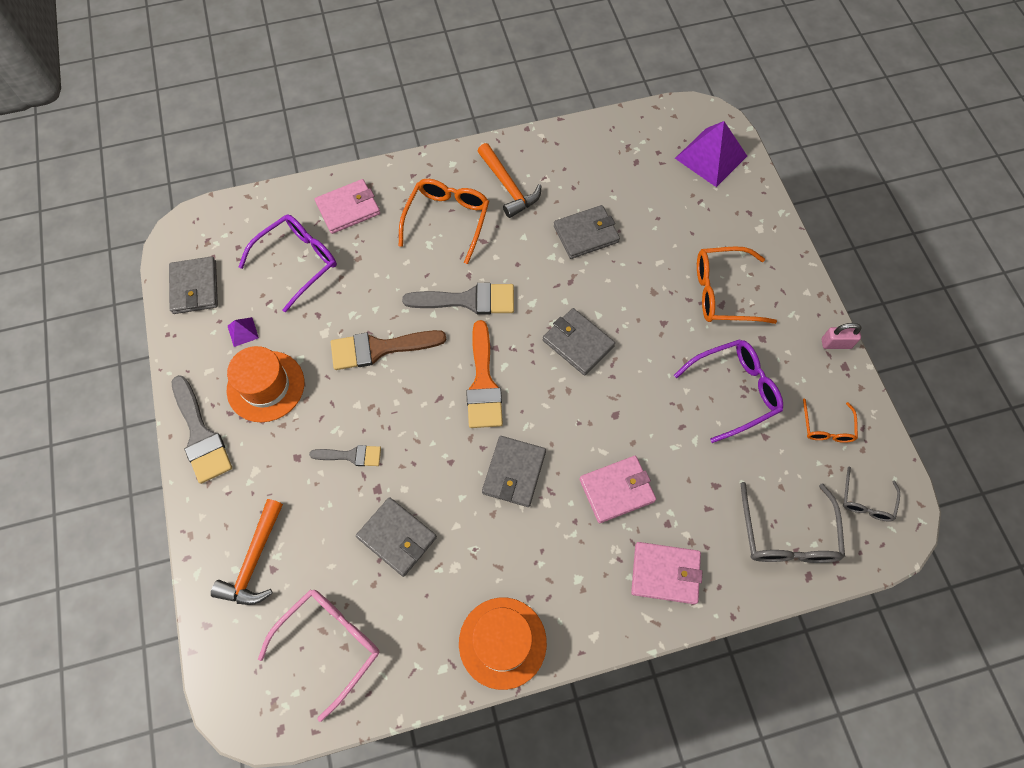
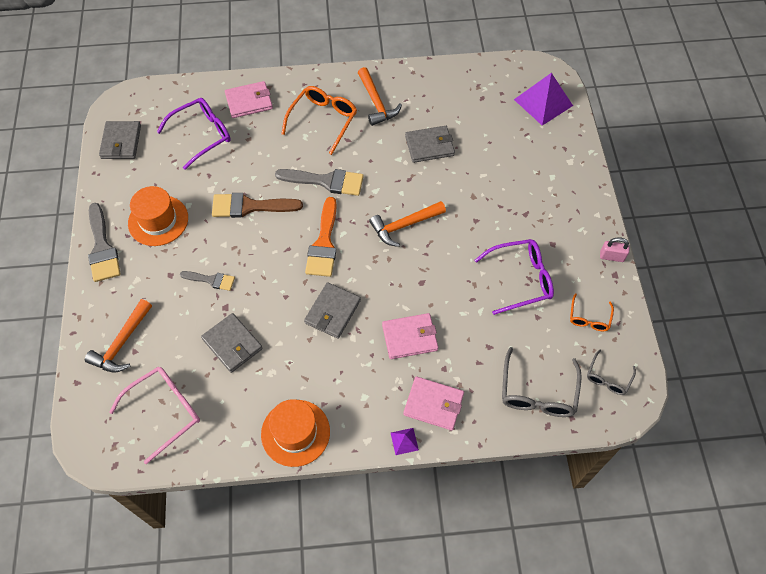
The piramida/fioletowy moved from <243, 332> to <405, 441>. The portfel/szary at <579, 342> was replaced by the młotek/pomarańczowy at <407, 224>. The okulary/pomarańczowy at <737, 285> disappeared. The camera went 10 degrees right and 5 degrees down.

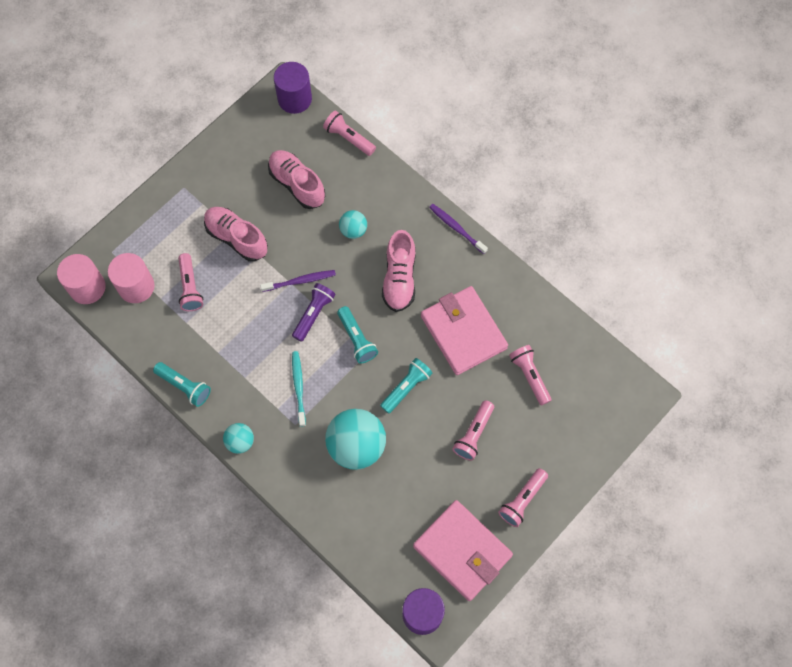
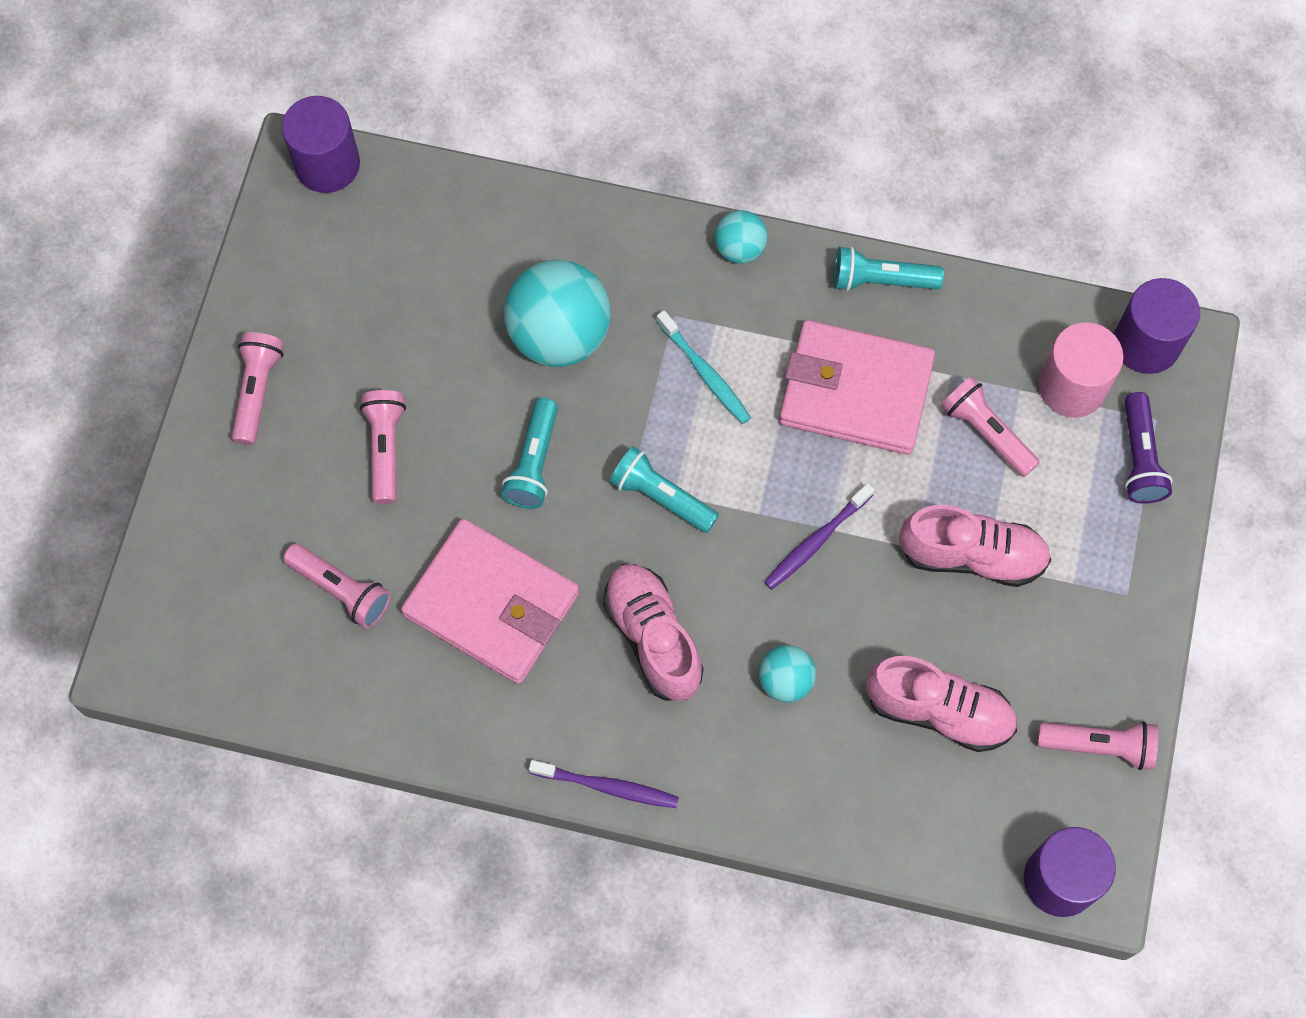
The walec/różowy at <81, 279> became the walec/fioletowy at <1157, 326>. The latarka/fioletowy moved from <313, 312> to <1149, 448>. The latarka/różowy moved from <349, 133> to <1097, 745>. The portfel/różowy moved from <463, 550> to <857, 387>. The camera went 150 degrees right and 0 degrees up.

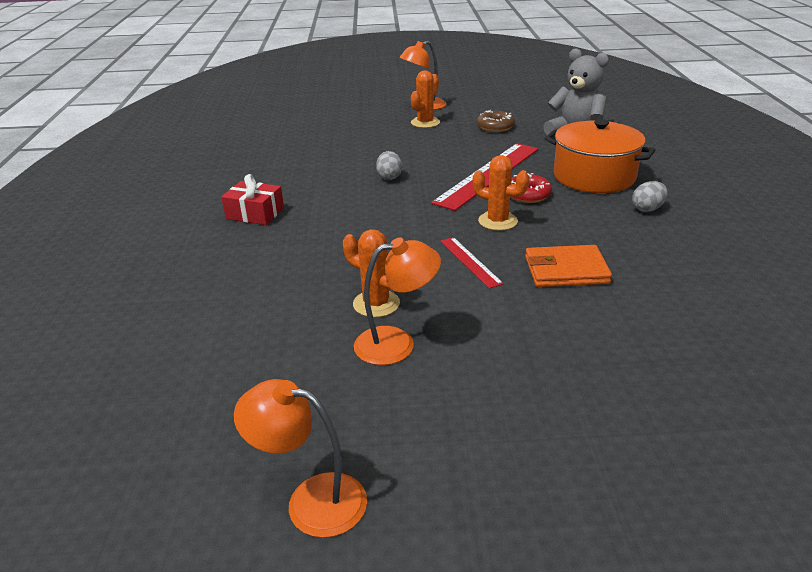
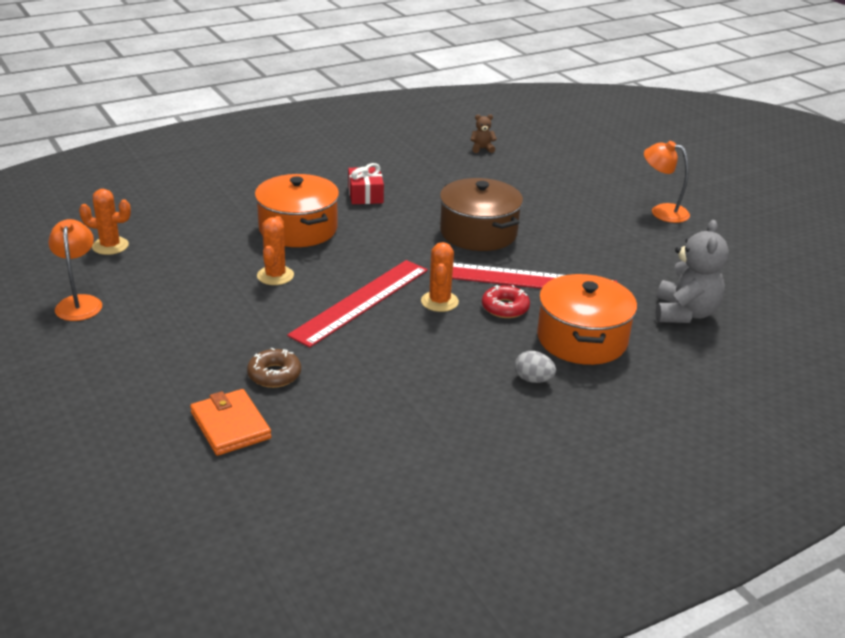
The lampka/pomarańczowy at <397, 301> disappeared. The jajko/szary at <389, 165> was replaced by the garnek/brązowy at <481, 214>. The kaktus/pomarańczowy moved from <425, 99> to <105, 222>. The linijka/czerwony at <472, 263> changed to 2.08 times the size. The donut/brązowy moved from <496, 121> to <274, 368>. The portfel/pomarańczowy moved from <568, 266> to <231, 422>. The garnek/pomarańczowy at <297, 210> appeared. The miś/brązowy at <484, 133> appeared. The camera went 60 degrees right and 0 degrees up.

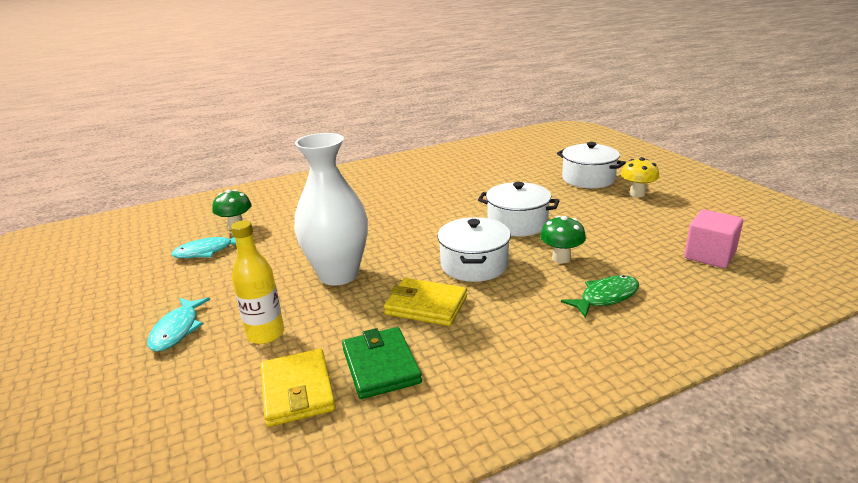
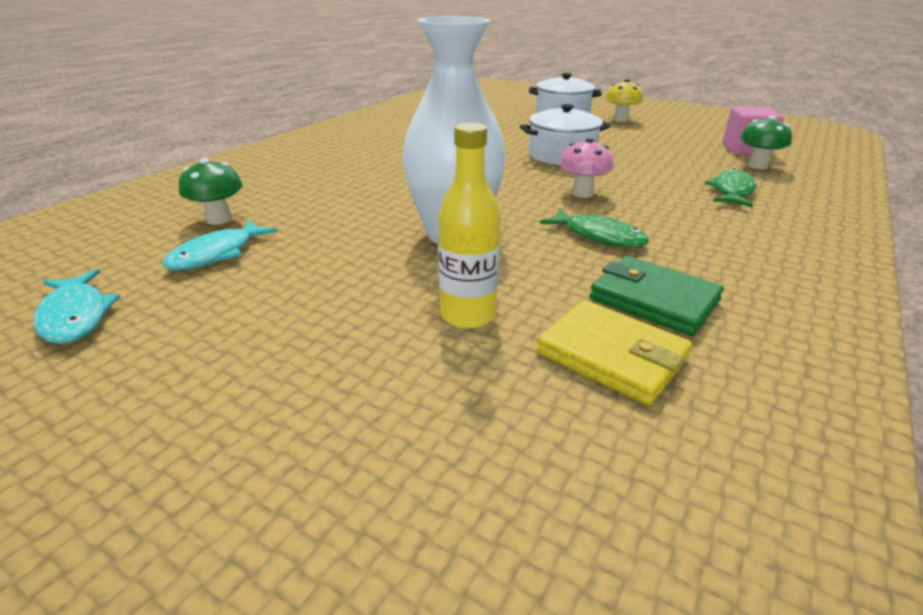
The ryba/turkusowy moved from <178, 325> to <77, 306>. The portfel/żółty at <425, 302> was replaced by the ryba/zielony at <594, 228>. The garnek/biały at <474, 249> was replaced by the grzyb/różowy at <586, 168>. The grzyb/zielony moved from <563, 239> to <766, 142>. The camera went 35 degrees left and 5 degrees up.

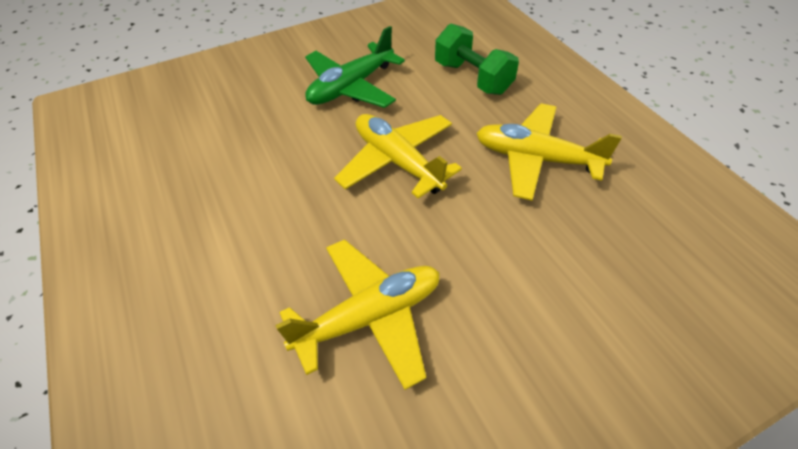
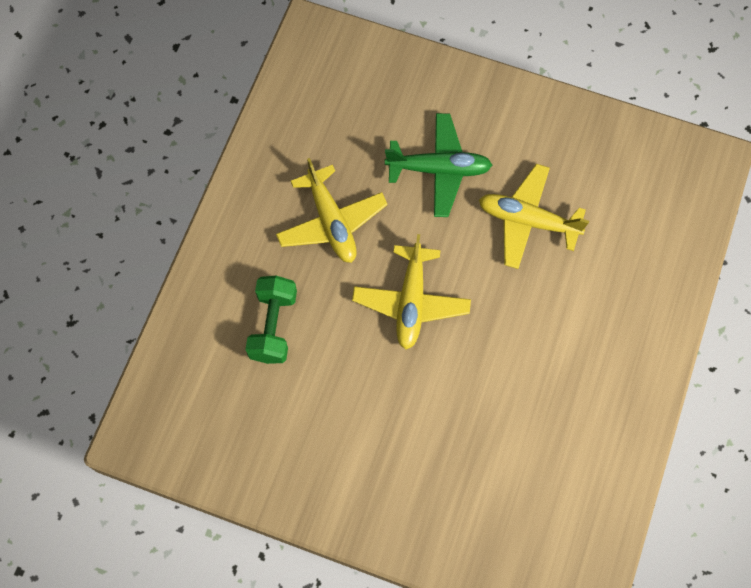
The samolot/zielony moved from <355, 67> to <438, 165>. The camera went 135 degrees left and 20 degrees up.

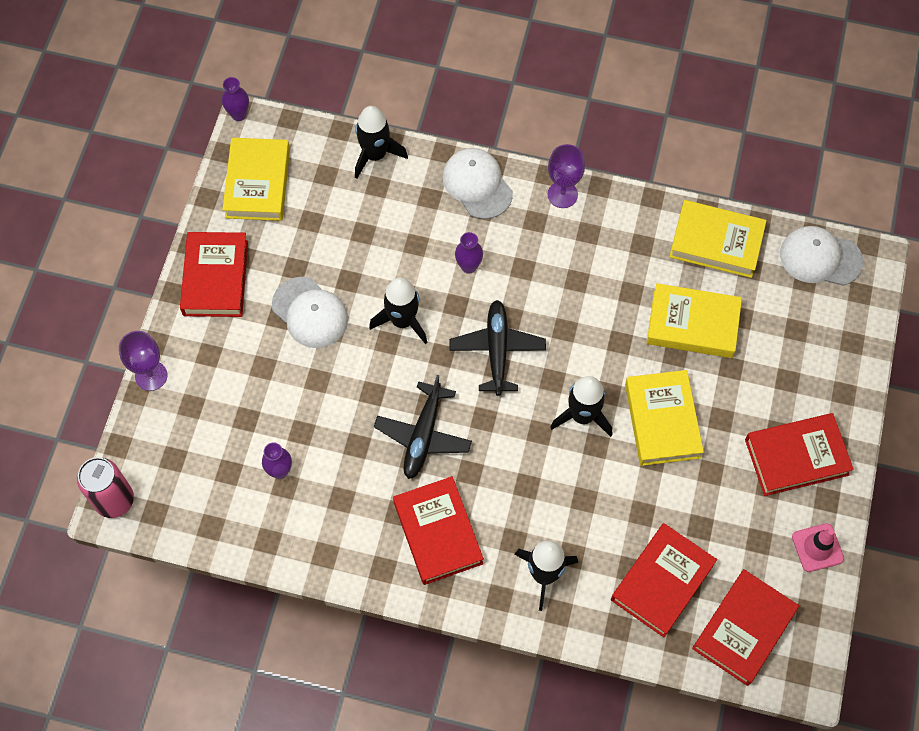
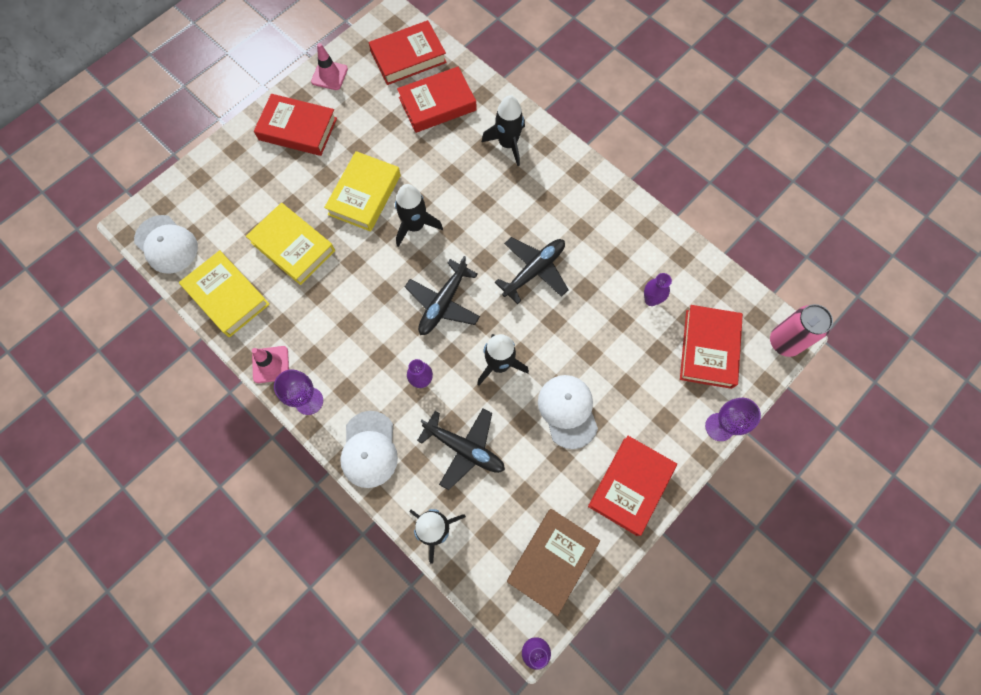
The książka/żółty at <256, 179> became the książka/brązowy at <553, 562>. The książka/czerwony moved from <438, 530> to <711, 347>. The pachołek/różowy at <270, 364> appeared. The samolot/czarny at <461, 449> appeared. The camera went 150 degrees left and 5 degrees up.

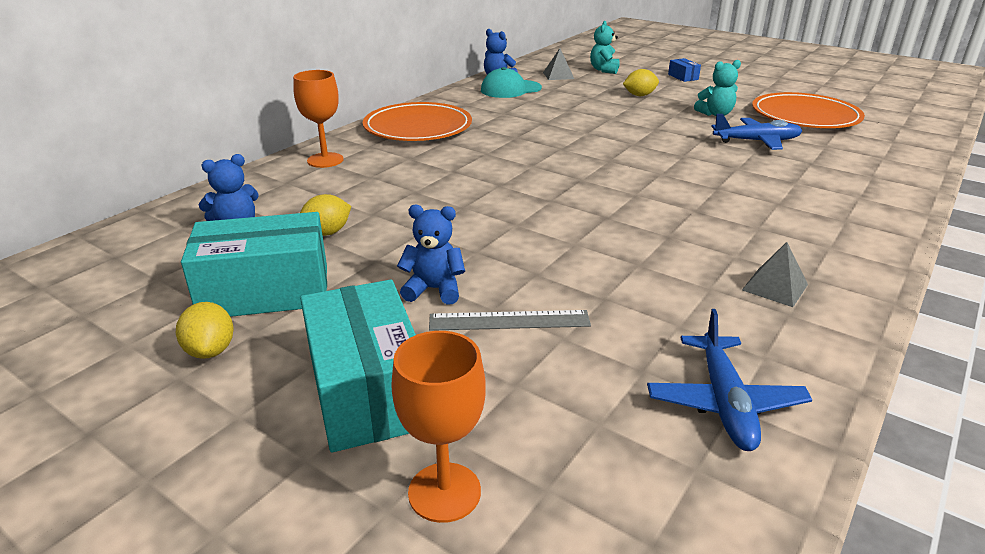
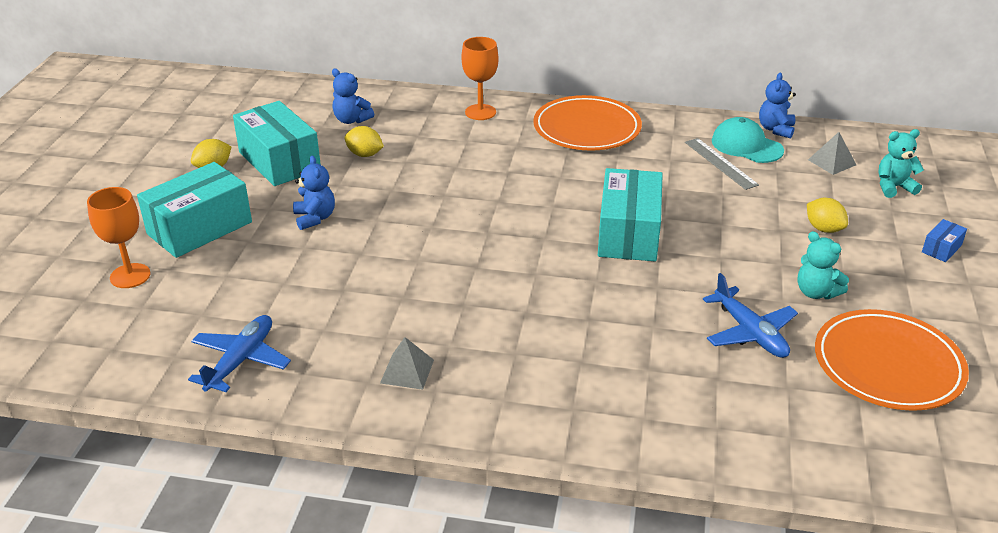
The linijka/szary moved from <510, 320> to <722, 164>. The samolot/niebieski at <729, 380> turned 135 degrees clockwise. The pudełko/turkusowy at <630, 214> appeared. The camera went 65 degrees right and 5 degrees up.

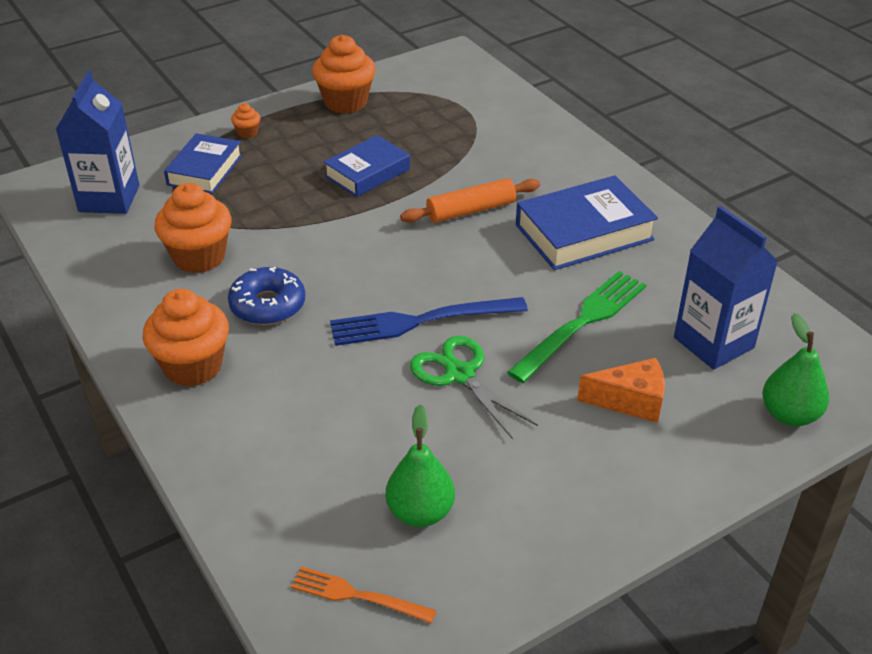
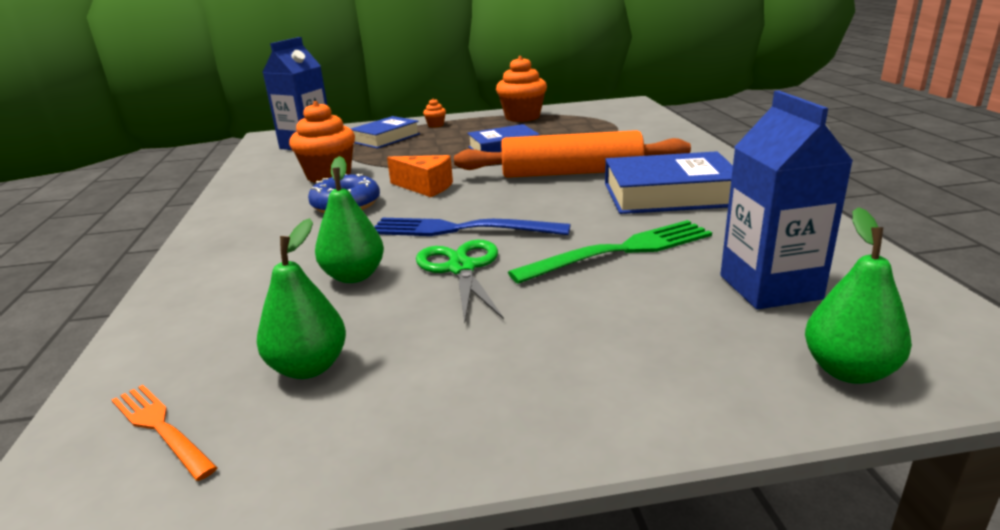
The muffinka/pomarańczowy at <185, 338> disappeared. The wałek do ciasta/pomarańczowy at <470, 200> changed to 1.65 times the size. The ser/pomarańczowy moved from <621, 390> to <420, 176>. The gruszka/zielony at <349, 219> appeared. The camera went 25 degrees right and 15 degrees down.

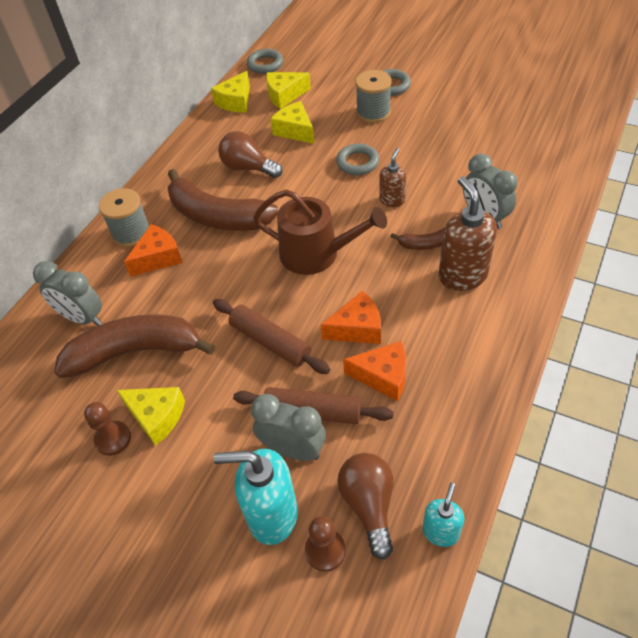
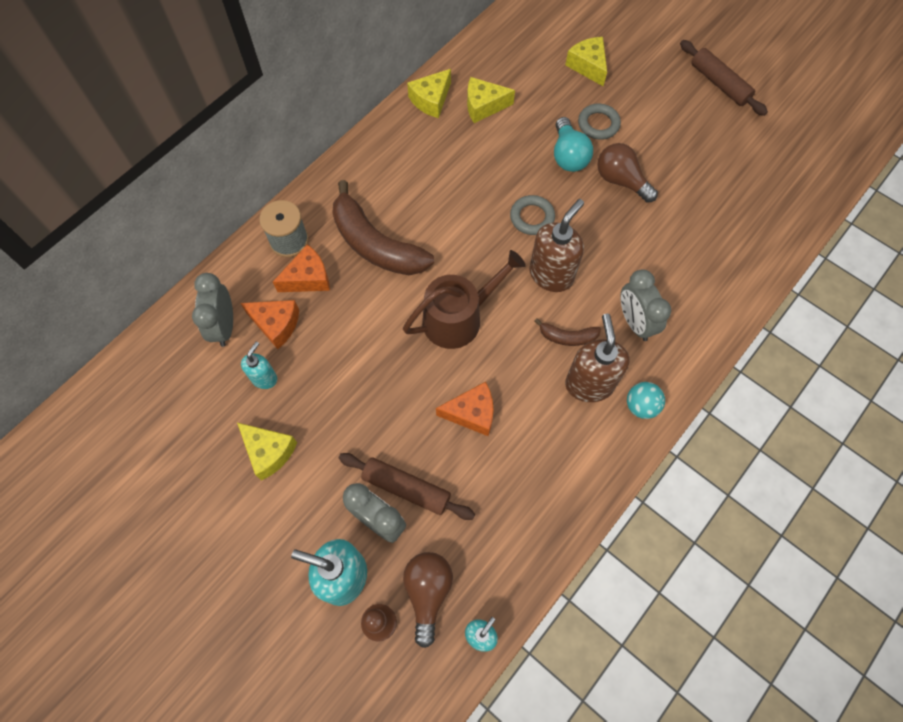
The budzik/szary at <67, 293> turned 45 degrees clockwise. The banan/brązowy at <134, 346> was replaced by the dozownik mydła/turkusowy at <259, 365>. The pionek/brązowy at <107, 429> disappeared. The wałek do ciasta/brązowy moved from <271, 336> to <724, 78>. The żarówka/brązowy moved from <250, 154> to <627, 173>. The pierścień/szary at <265, 61> disappeared. The konewka/brązowy at <320, 232> turned 60 degrees counterclockwise. The ser/żółty moved from <292, 122> to <586, 61>. The ser/pomarańczowy moved from <375, 371> to <270, 324>. The szpulka/szary at <374, 96> was replaced by the żarówka/turkusowy at <573, 144>. The dozownik mydła/brązowy at <392, 177> changed to 1.77 times the size. The piłka/turkusowy at <646, 400> appeared. The camera went 10 degrees right and 15 degrees up.

